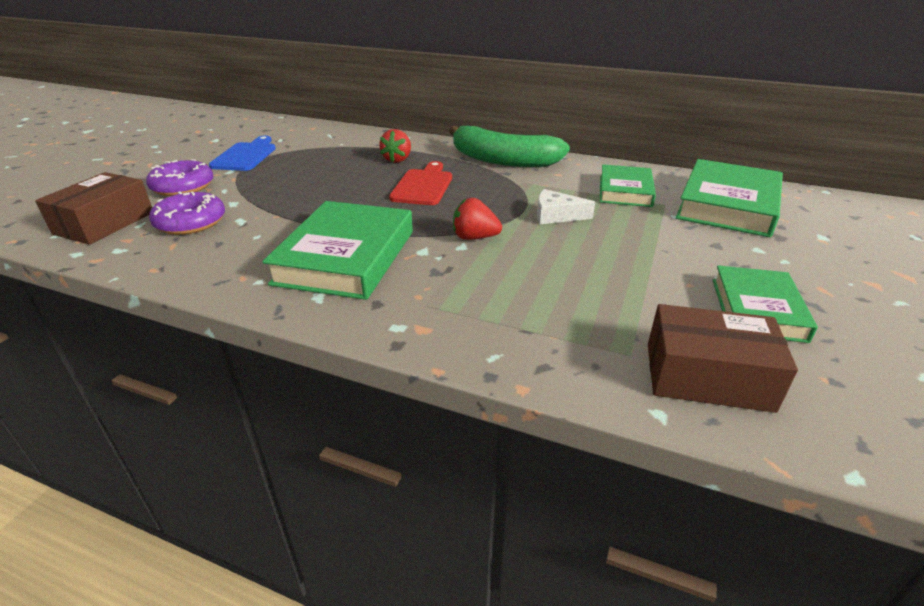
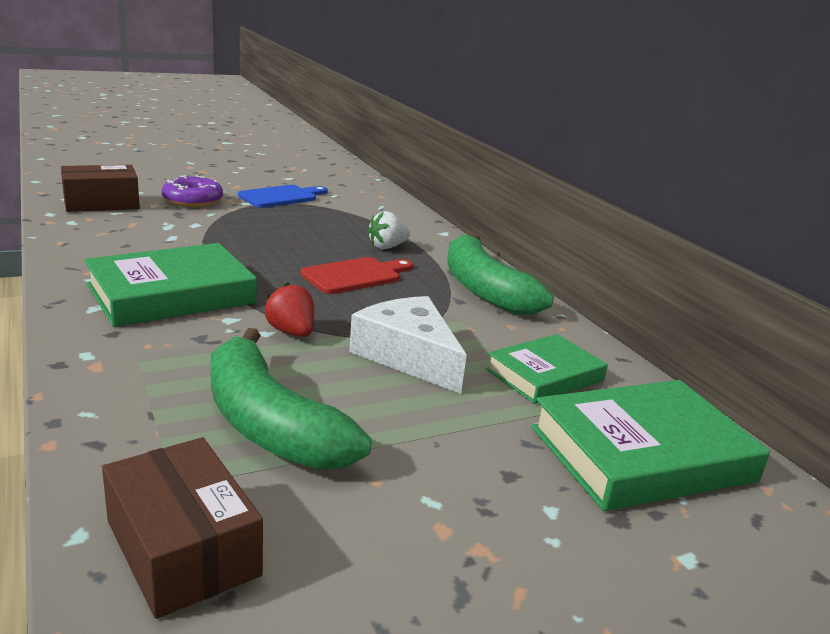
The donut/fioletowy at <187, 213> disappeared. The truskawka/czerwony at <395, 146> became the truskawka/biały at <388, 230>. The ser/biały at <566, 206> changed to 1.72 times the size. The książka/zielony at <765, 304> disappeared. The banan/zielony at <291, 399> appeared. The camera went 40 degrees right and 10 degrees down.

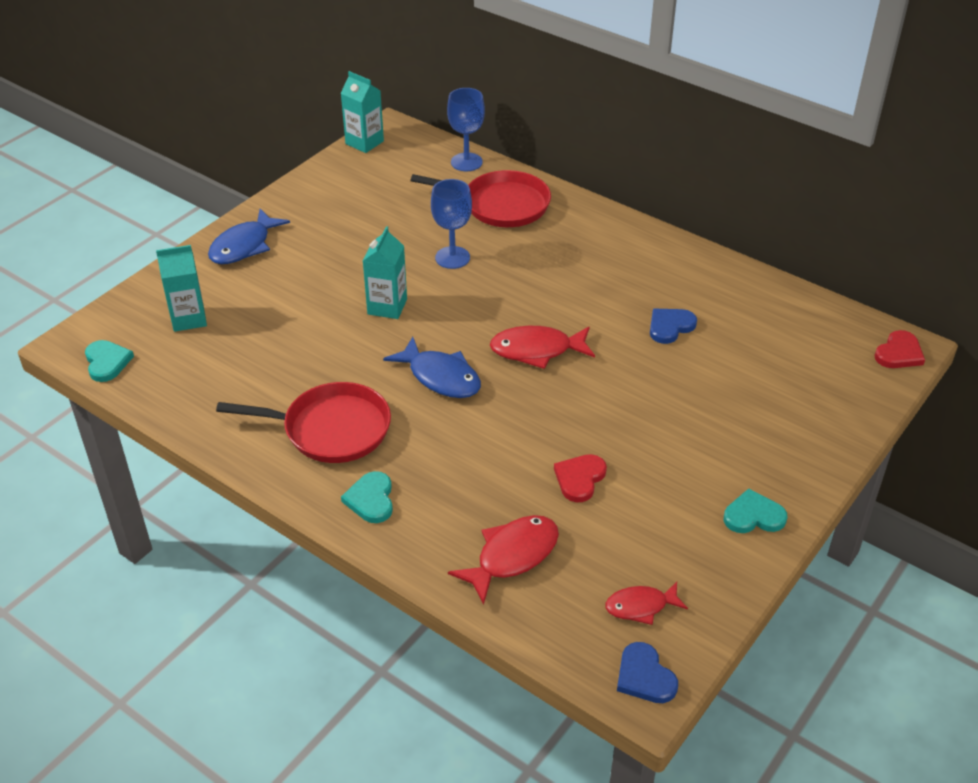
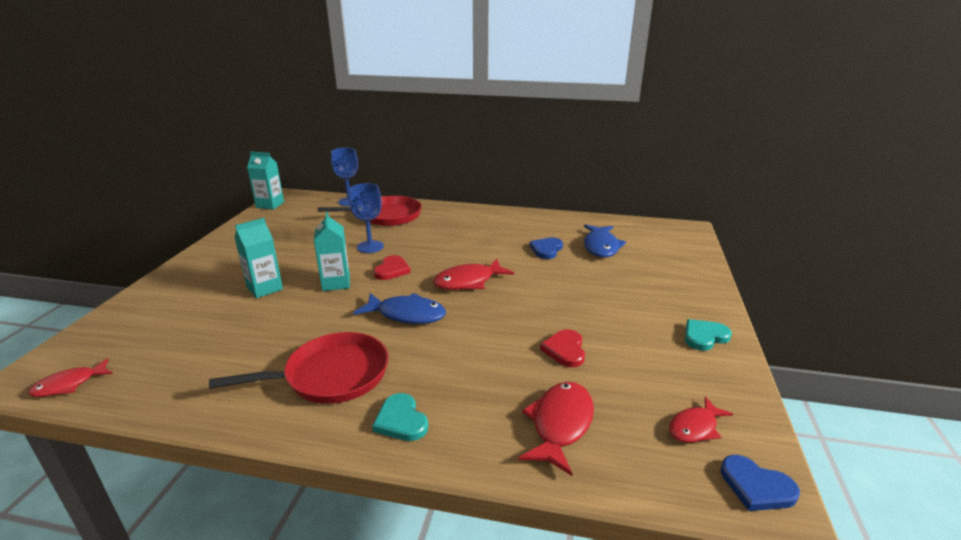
The serce/turkusowy at <109, 361> was replaced by the ryba/czerwony at <70, 377>. The karton mleka/turkusowy moved from <181, 288> to <258, 258>. The ryba/niebieski moved from <249, 236> to <605, 241>. The serce/czerwony moved from <899, 349> to <392, 267>. The camera went 25 degrees left and 15 degrees down.

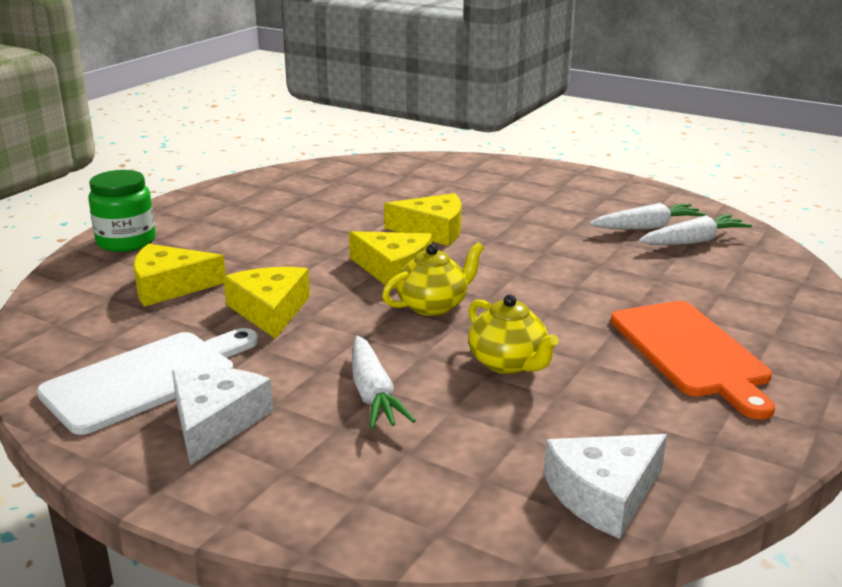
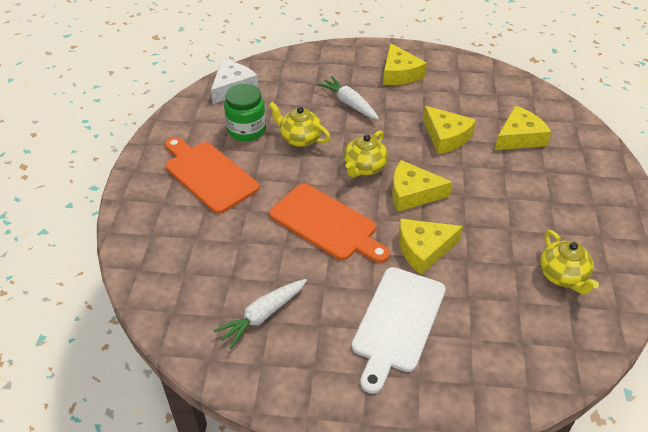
The deska do krojenia/biały moved from <147, 381> to <399, 330>. The słoik/zielony moved from <122, 211> to <245, 112>. The ser/biały at <222, 416> became the ser/żółty at <405, 64>. The marchewka/biały at <695, 229> disappeared. The deska do krojenia/pomarańczowy at <329, 223> appeared. The imbryk/żółty at <569, 262> appeared. The camera went 155 degrees right and 20 degrees up.

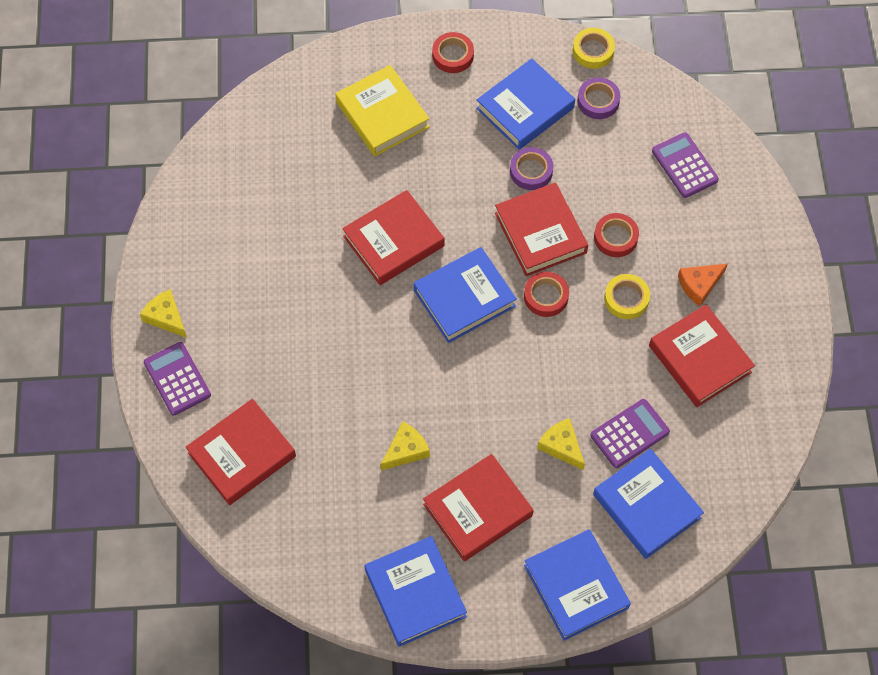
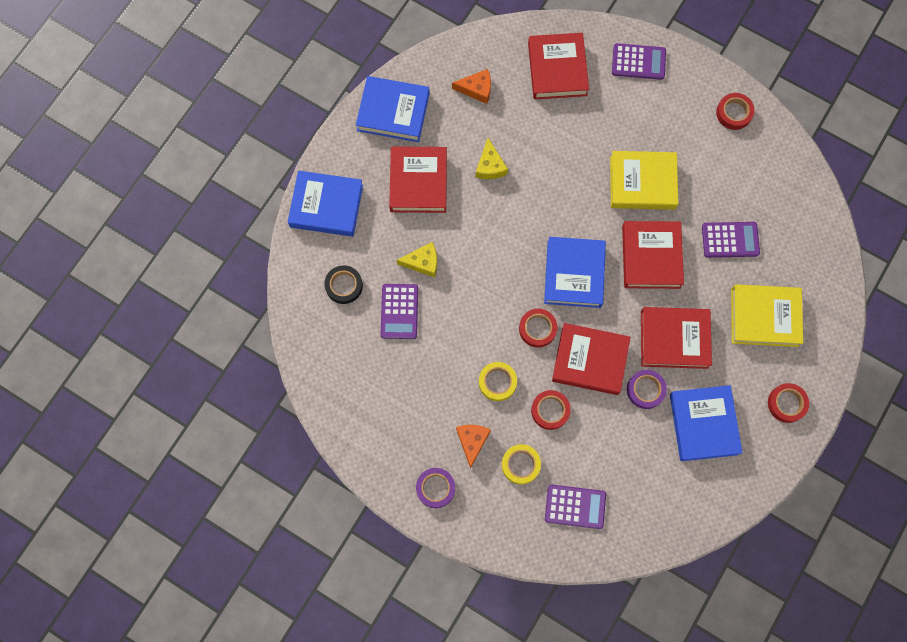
The ser/żółty at <163, 313> disappeared. The taśma klejąca/żółty moved from <594, 48> to <521, 464>. The taśma klejąca/fioletowy moved from <599, 98> to <435, 488>. The książka/niebieski at <648, 503> was replaced by the taśma klejąca/czarny at <343, 284>. The książka/czerwony moved from <702, 355> to <676, 338>. The ser/pomarańczowy at <471, 86> appeared. The książka/żółty at <644, 180> appeared. The kalkulator/fioletowy at <731, 240> appeared. The taśma klejąca/czerwony at <735, 111> appeared. The camera went 125 degrees right and 10 degrees up.

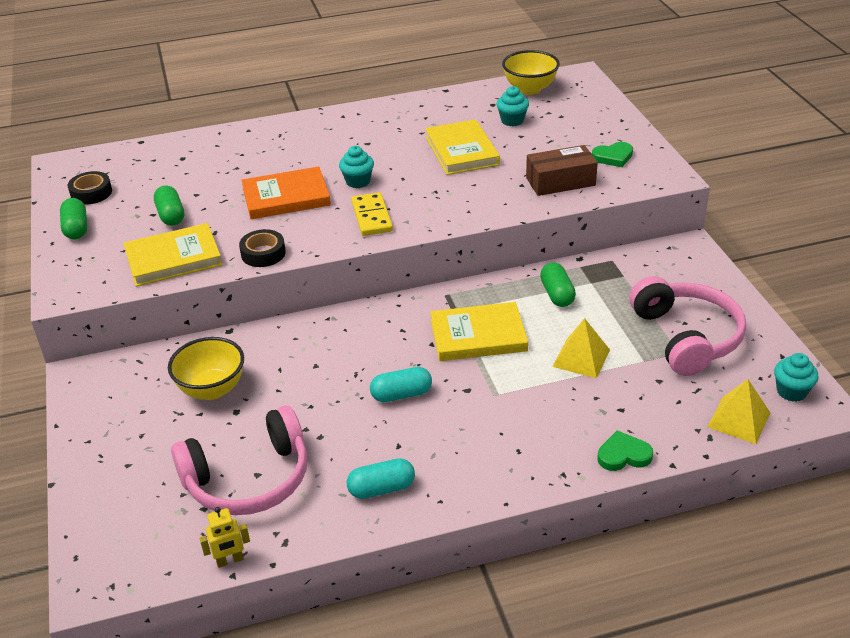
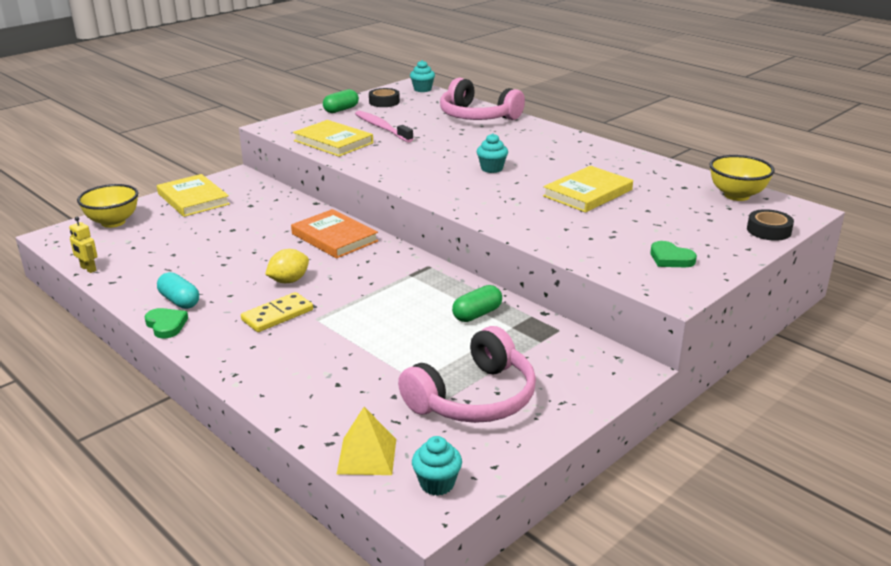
The kapsułka/zielony at <169, 205> was replaced by the szczoteczka do zębów/różowy at <384, 126>. The miska/żółty moved from <206, 368> to <107, 206>. The słuchawki/różowy moved from <239, 460> to <482, 99>. The taśma klejąca/czarny moved from <262, 248> to <770, 225>. The książka/pomarańczowy moved from <286, 193> to <334, 234>. The kostka domina/żółty moved from <372, 214> to <277, 312>. The kapsułka/turkusowy at <401, 384> was replaced by the cytryna/żółty at <287, 266>. The książka/żółty moved from <479, 331> to <193, 195>. The muffinka/turkusowy moved from <512, 106> to <422, 76>. The pudełko/brązowy at <562, 170> disappeared. The piramida/żółty at <581, 348> disappeared. The serce/zielony moved from <625, 450> to <166, 323>. The camera went 60 degrees right and 10 degrees down.

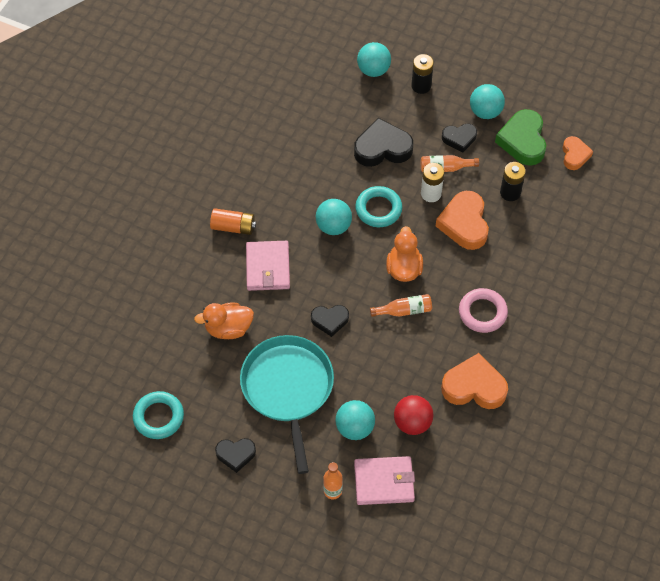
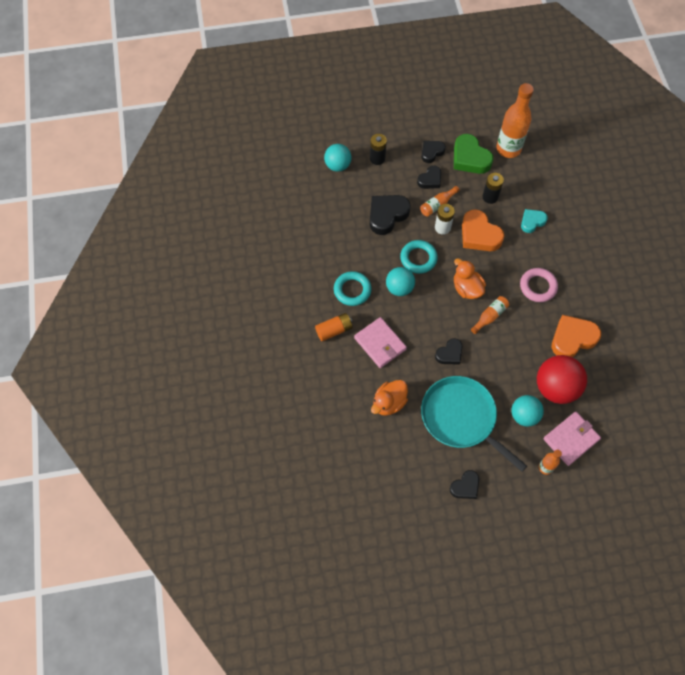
The pierścień/turkusowy moved from <158, 415> to <352, 288>. The piłka/czerwony at <413, 415> changed to 1.57 times the size. The piłka/turkusowy at <487, 101> was replaced by the serce/czarny at <433, 152>. The serce/pomarańczowy at <578, 153> was replaced by the butelka/pomarańczowy at <515, 120>. The serce/turkusowy at <534, 221> appeared. The camera went 35 degrees left and 5 degrees up.

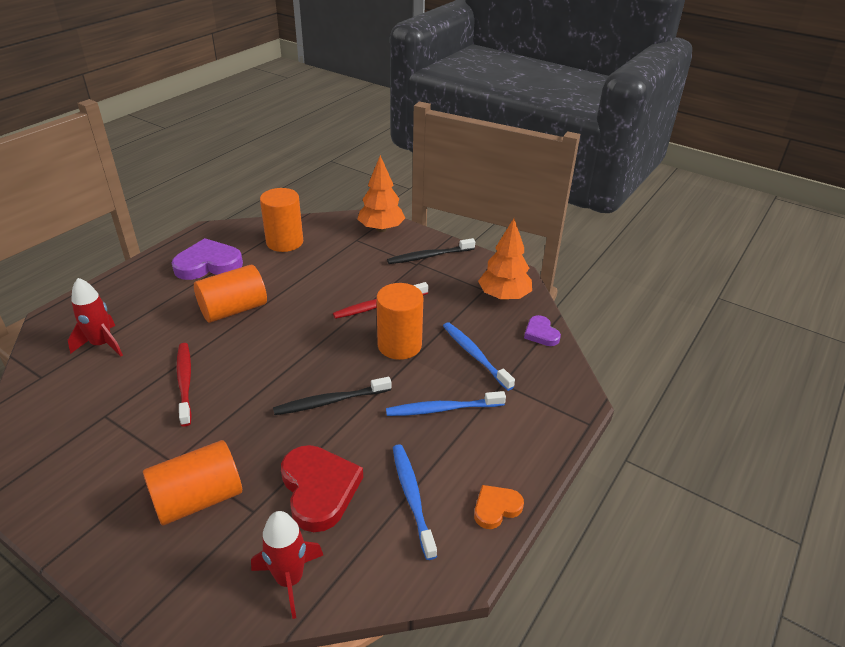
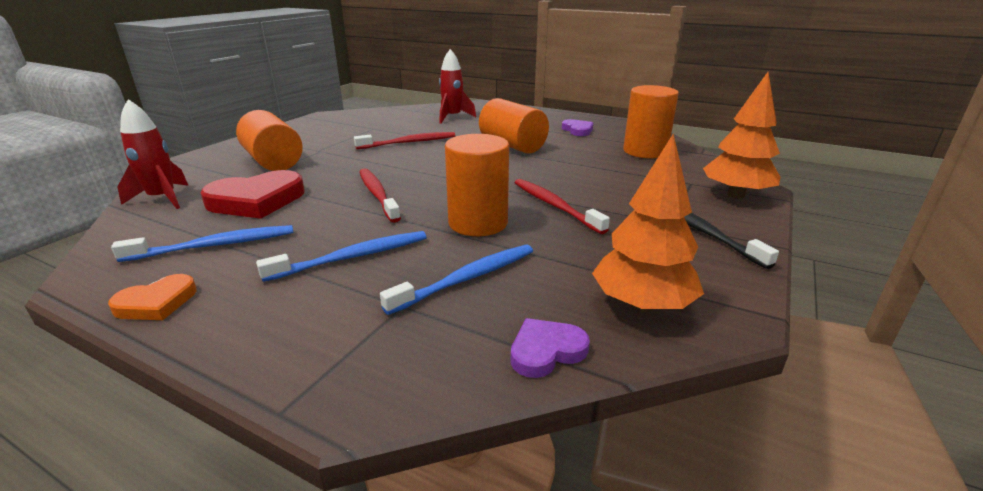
The serce/fioletowy at <207, 259> changed to 0.55 times the size. The szczoteczka do zębów/czarny at <332, 396> became the szczoteczka do zębów/czerwony at <380, 196>. The szczoteczka do zębów/niebieski at <446, 403> turned 75 degrees clockwise. The serce/pomarańczowy at <499, 507> turned 90 degrees clockwise. The camera went 85 degrees right and 10 degrees down.

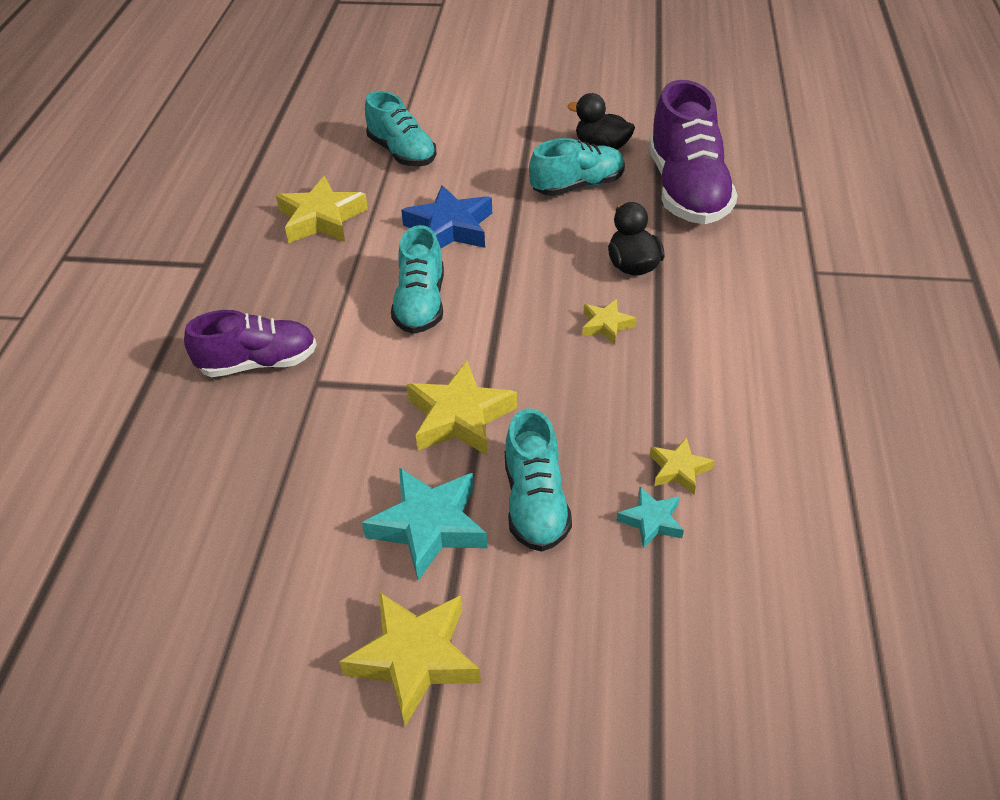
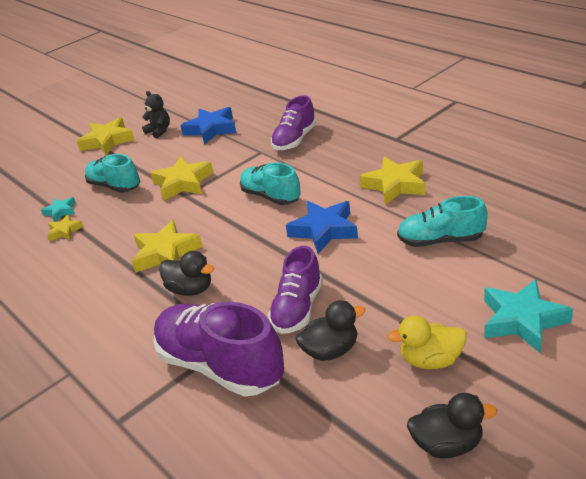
The gwiazda/turkusowy moved from <424, 524> to <528, 316>. The but/turkusowy at <577, 167> became the but/fioletowy at <295, 290>. The gwiazda/żółty at <609, 321> changed to 1.84 times the size. The miś/czarny at <156, 114> appeared. The gwiazda/niebieski at <208, 125> appeared. The kaczka/żółty at <427, 342> appeared. The kaczka/czarny at <452, 426> appeared. The camera went 135 degrees right and 10 degrees down.

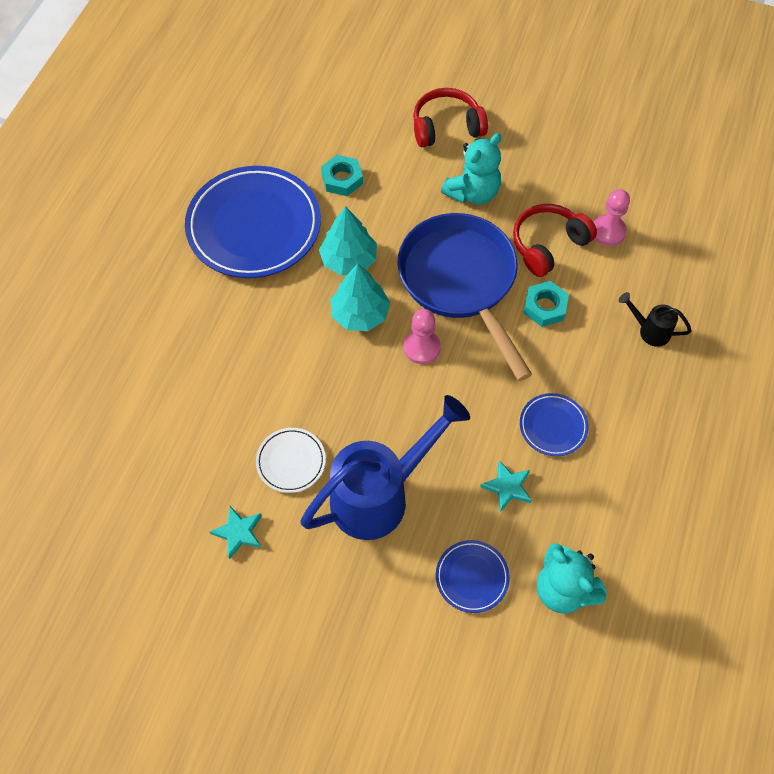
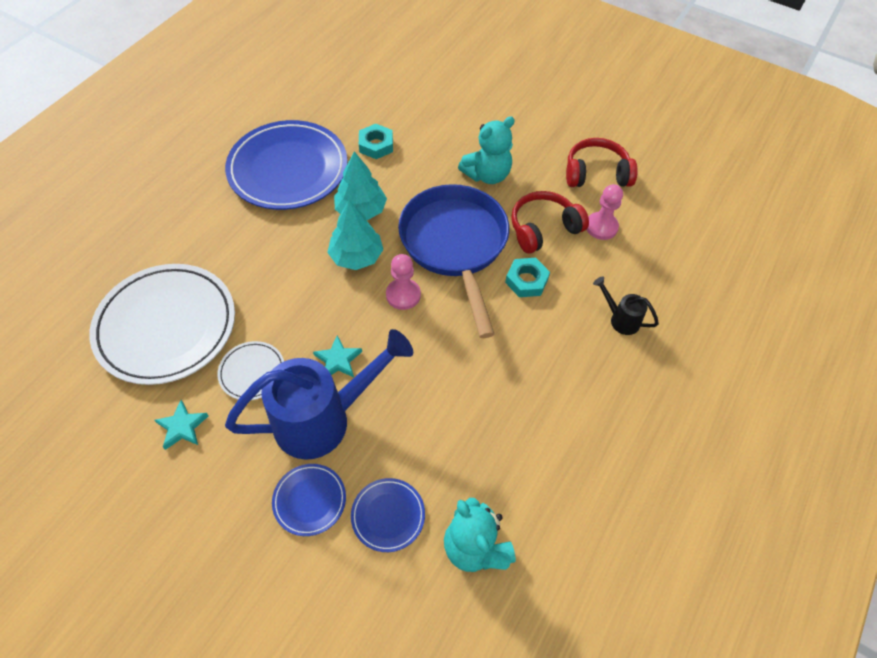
The słuchawki/czerwony moved from <450, 117> to <602, 162>. The gwiazda/turkusowy moved from <506, 486> to <337, 356>. The talerz/niebieski moved from <554, 424> to <309, 500>. The talerz/biały at <162, 324> appeared. The camera went 10 degrees right and 5 degrees down.

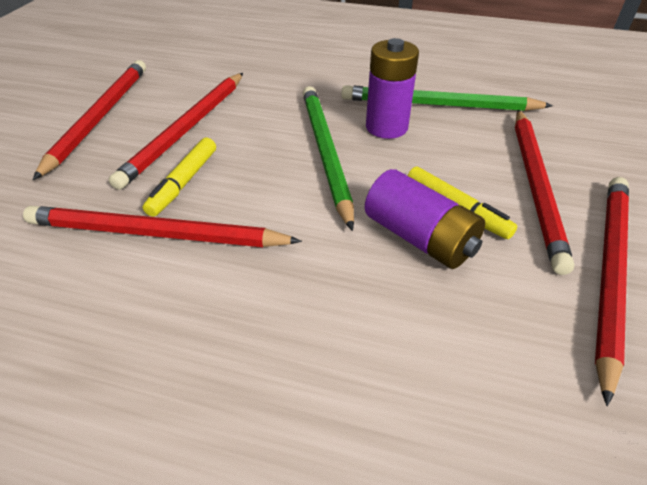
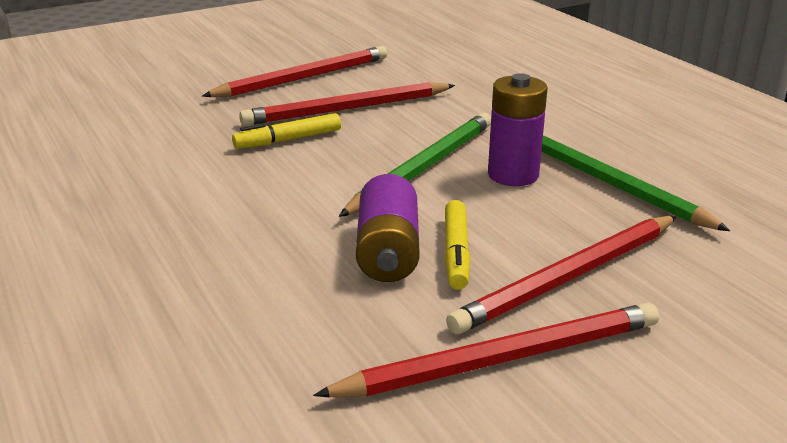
The ołówek/czerwony at <162, 226> disappeared. The camera went 45 degrees right and 15 degrees down.

